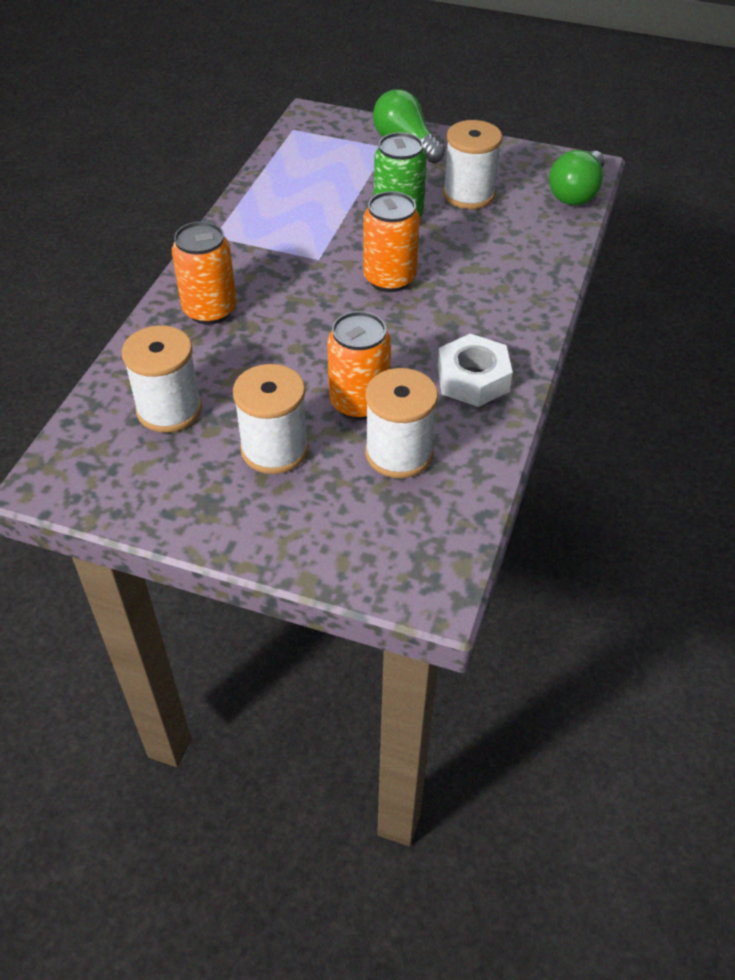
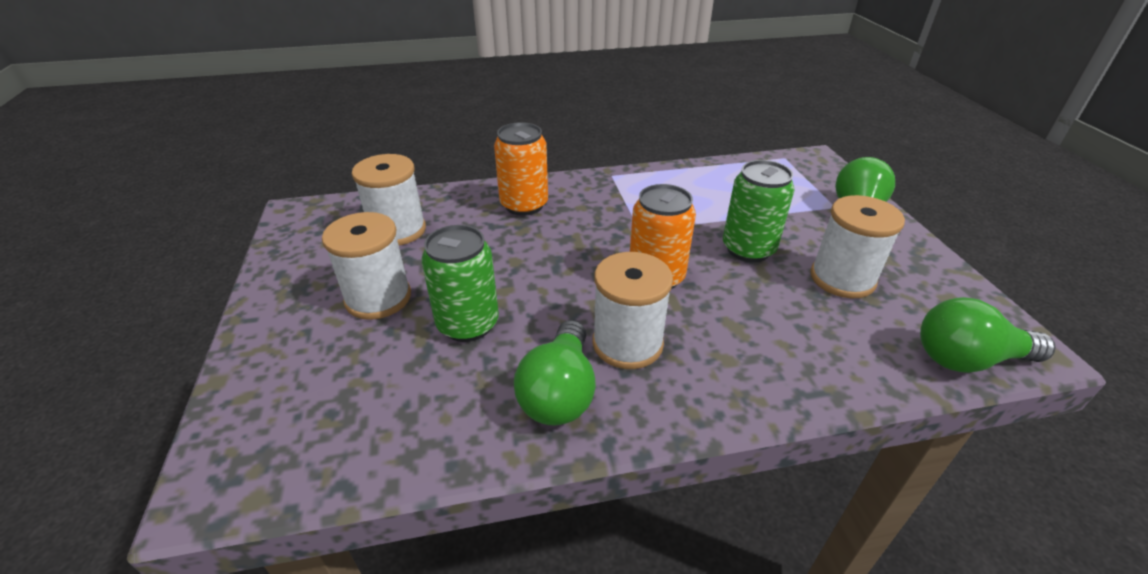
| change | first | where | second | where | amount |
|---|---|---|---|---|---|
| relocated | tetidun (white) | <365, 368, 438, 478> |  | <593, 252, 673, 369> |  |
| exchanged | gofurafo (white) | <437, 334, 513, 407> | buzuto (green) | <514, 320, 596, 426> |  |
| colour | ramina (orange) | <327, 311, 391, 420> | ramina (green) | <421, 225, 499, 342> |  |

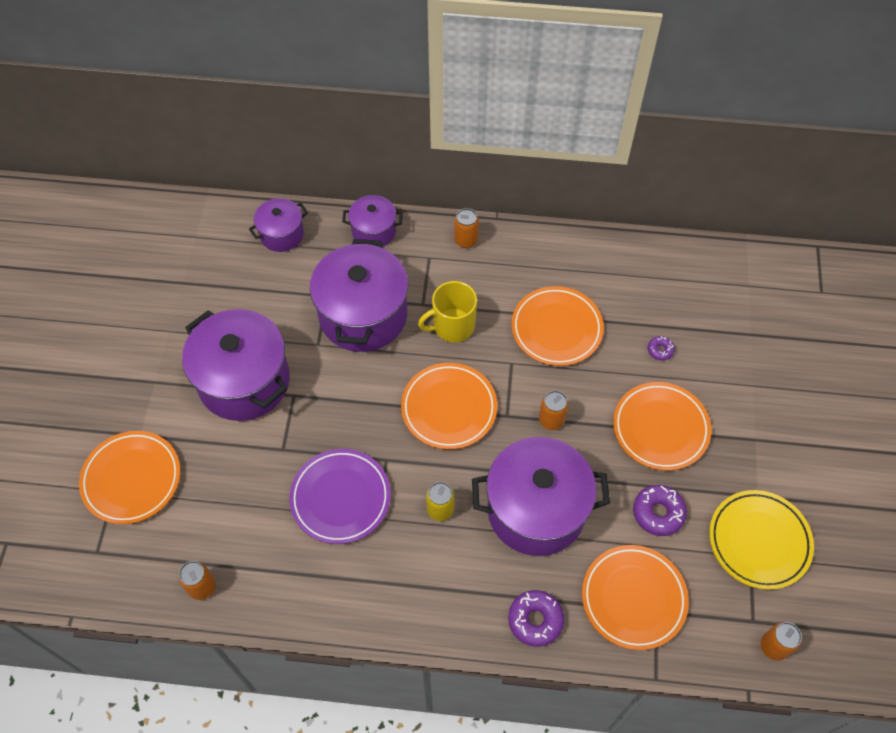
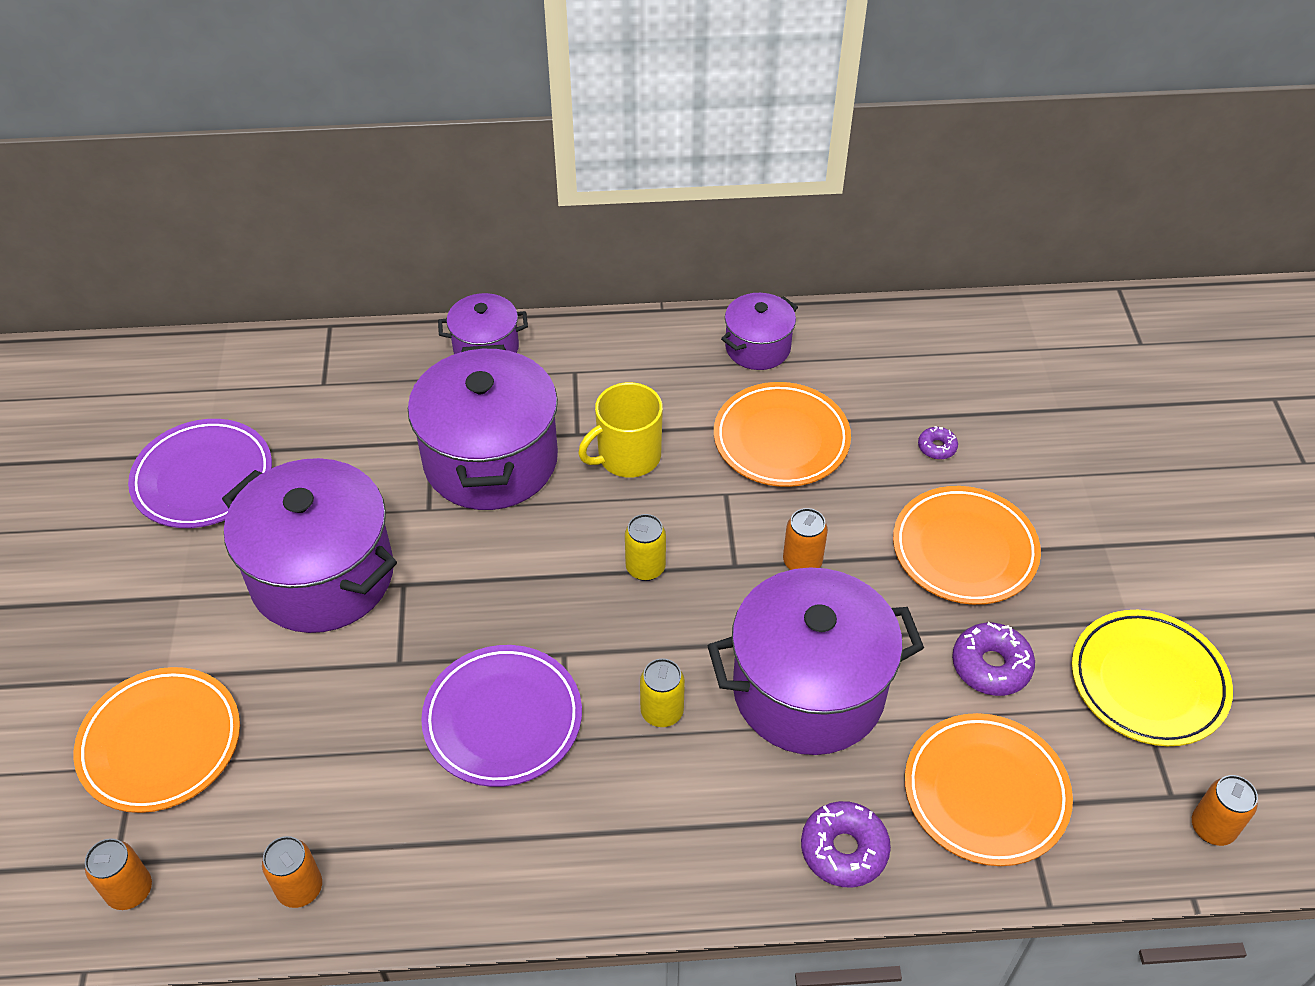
| change | first | where | second | where | amount |
|---|---|---|---|---|---|
| appeared |  |  | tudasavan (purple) | <128, 419, 272, 528> |  |
| relocated | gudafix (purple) | <249, 198, 308, 252> |  | <721, 293, 798, 370> |  |
| relocated | ramina (orange) | <454, 208, 479, 248> |  | <85, 838, 152, 910> |  |
| exchanged | tudasavan (orange) | <401, 363, 497, 450> | ramina (yellow) | <625, 514, 666, 581> |  |

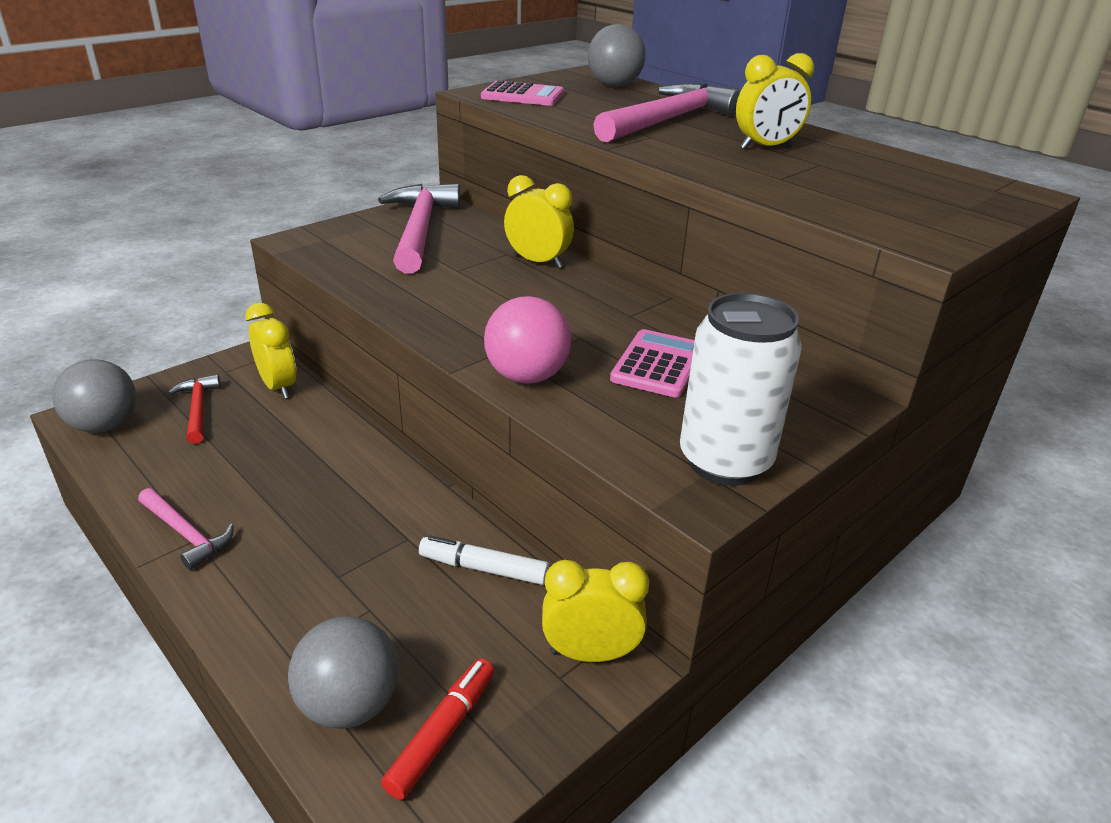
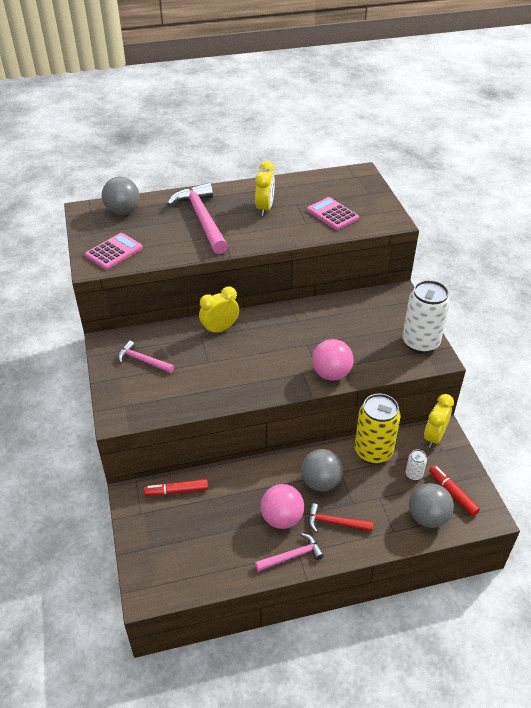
| change | first | where | second | where | amount |
|---|---|---|---|---|---|
| appeared |  |  | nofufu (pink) | <260, 484, 304, 529> |  |
| appeared |  |  | ramina (white) | <406, 449, 427, 481> |  |
| relocated | nofufu (grey) | <52, 359, 136, 433> |  | <301, 449, 343, 492> |  |
| relocated | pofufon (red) | <168, 374, 221, 444> |  | <308, 503, 373, 533> |  |
| relocated | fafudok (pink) | <610, 329, 695, 397> |  | <307, 197, 359, 230> |  |
| exchanged | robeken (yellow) | <245, 303, 296, 399> | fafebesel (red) | <144, 479, 208, 496> |  |
| exchanged | fafebesel (white) | <419, 536, 549, 585> | ramina (yellow) | <355, 393, 401, 465> |  |
| size | pofufon (pink) | <378, 184, 460, 274> |  | <118, 341, 174, 373> | x0.53 |

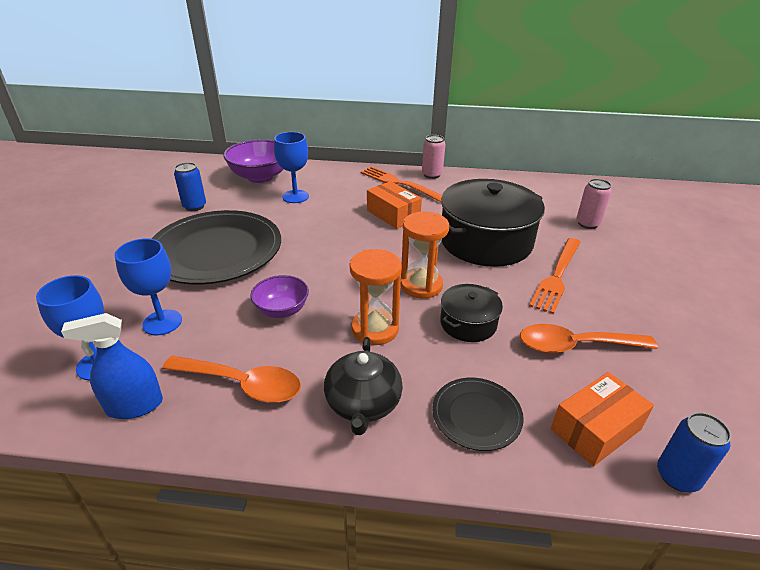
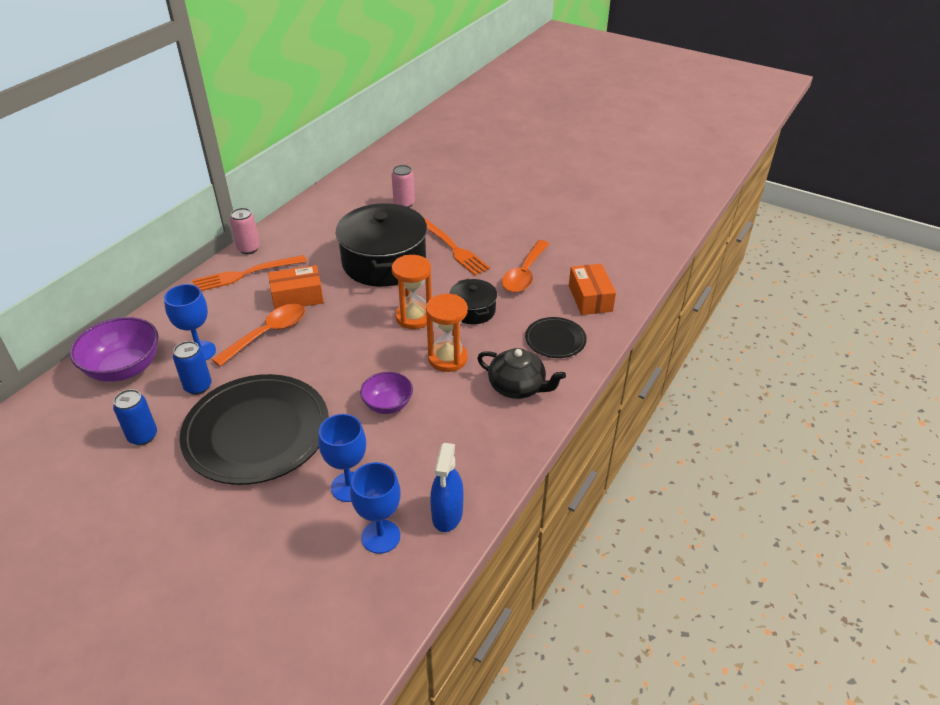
| change | first | where | second | where | amount |
|---|---|---|---|---|---|
| relocated | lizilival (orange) | <162, 356, 301, 403> |  | <212, 304, 305, 366> |  |
| relocated | ramina (blue) | <657, 412, 731, 492> |  | <173, 341, 212, 395> |  |

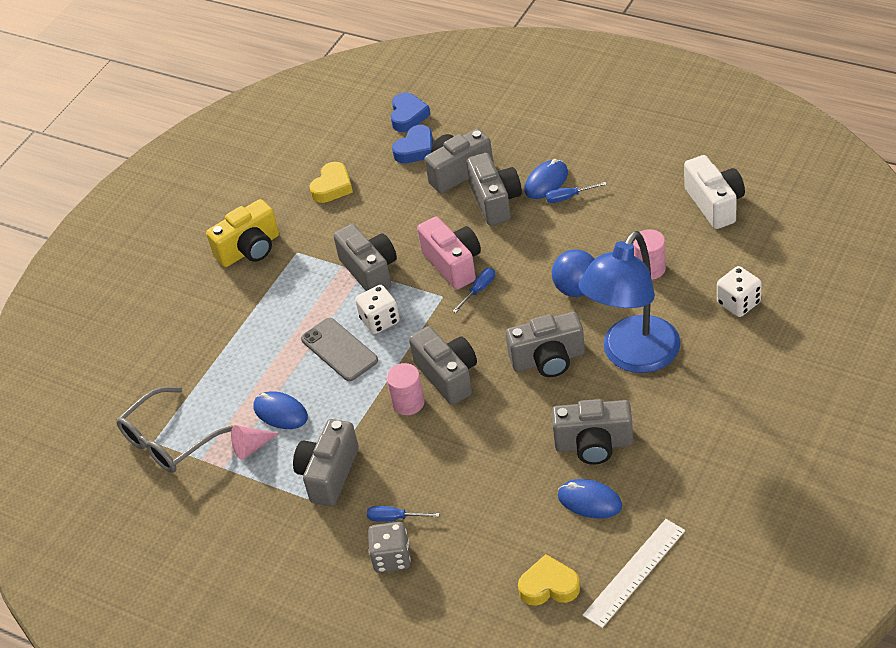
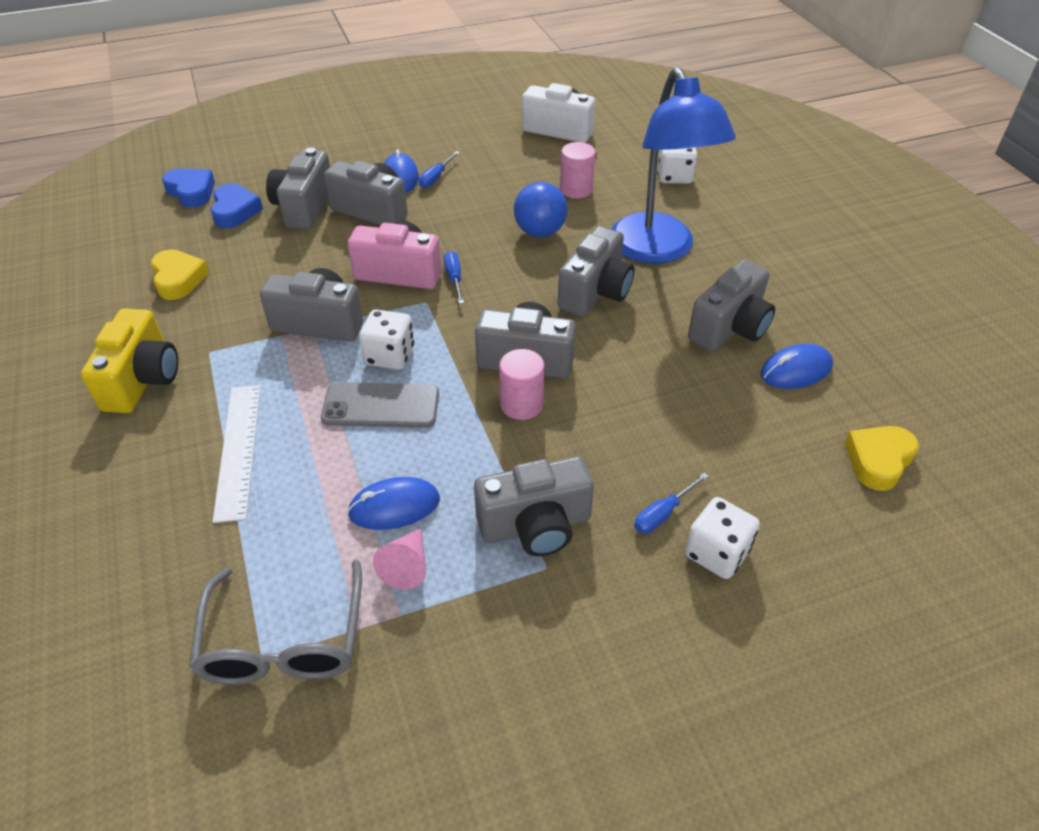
| change | first | where | second | where | amount |
|---|---|---|---|---|---|
| relocated | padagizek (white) | <583, 519, 685, 628> |  | <213, 385, 261, 523> |  |
| colour | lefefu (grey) | <368, 522, 411, 573> | lefefu (white) | <685, 497, 760, 579> |  |
| spun | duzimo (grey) | <293, 419, 359, 506> |  | <474, 456, 594, 556> | 75 degrees counterclockwise |

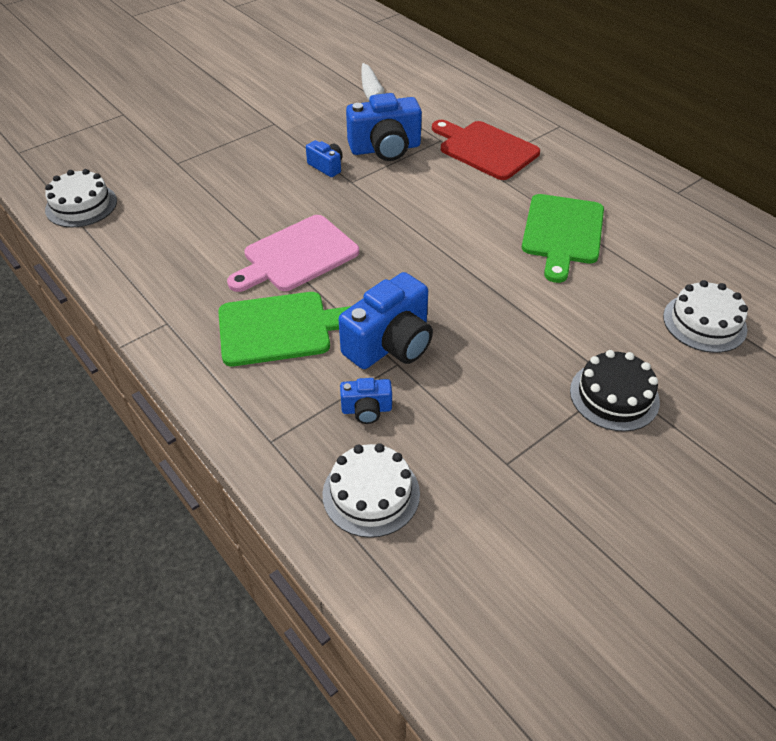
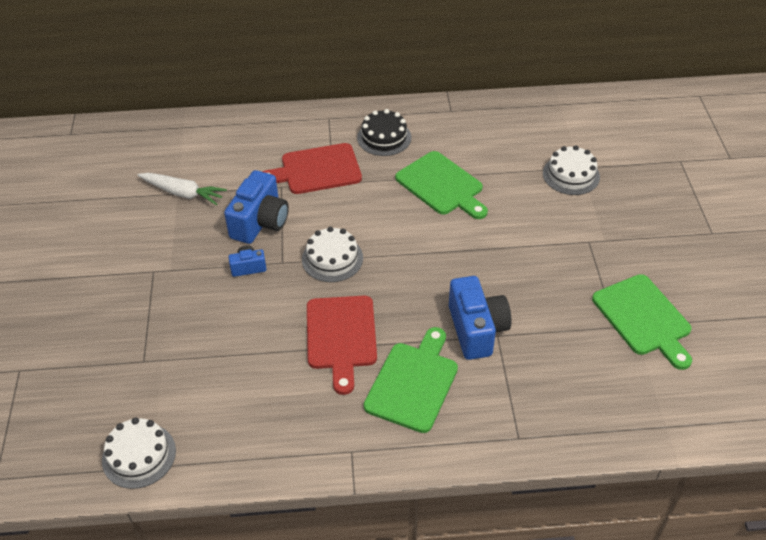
| change | first | where | second | where | amount |
|---|---|---|---|---|---|
| missing | duzimo (blue) | <340, 378, 392, 424> |  |  |  |
| appeared |  |  | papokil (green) | <592, 274, 692, 370> |  |
| relocated | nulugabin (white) | <322, 443, 420, 538> |  | <302, 227, 363, 282> |  |
| relocated | nulugabin (black) | <570, 350, 660, 432> |  | <357, 109, 411, 156> |  |
| colour | papokil (pink) | <227, 215, 359, 292> | papokil (red) | <307, 296, 377, 395> |  |

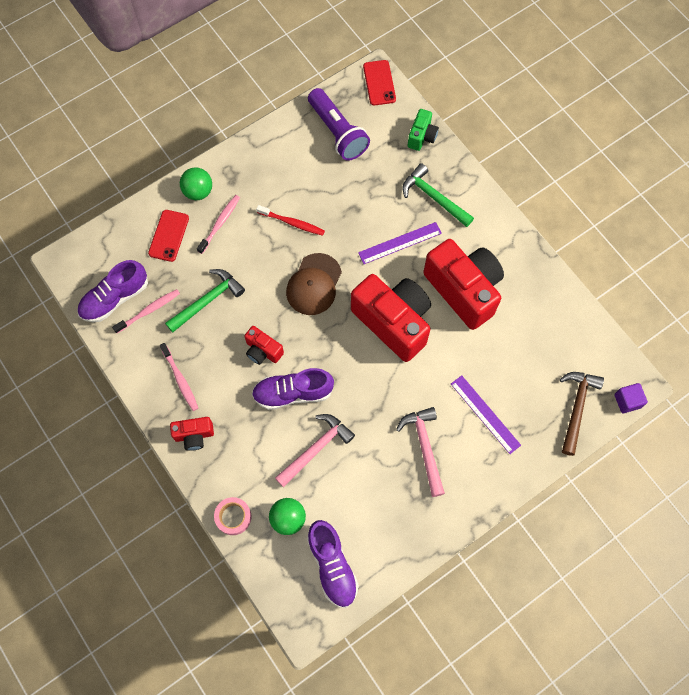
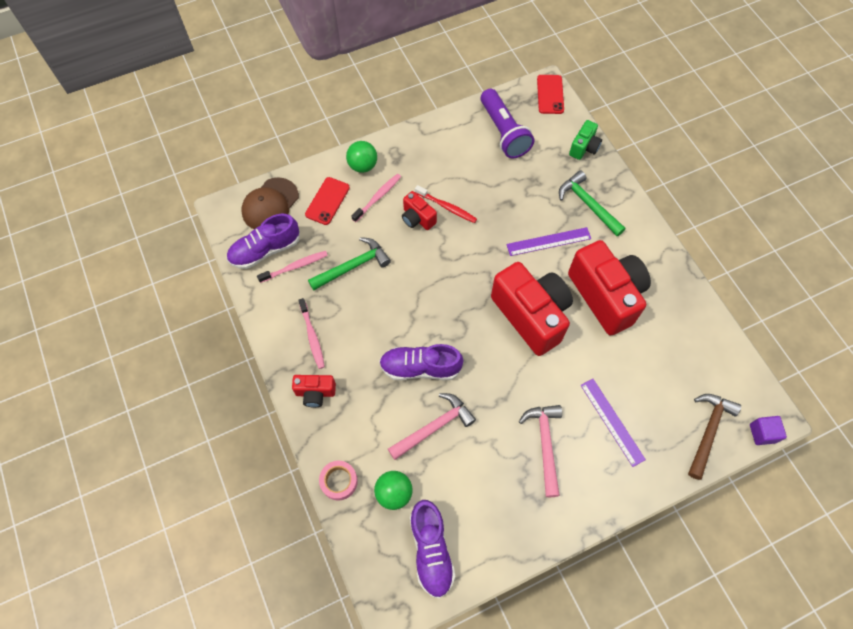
| change | first | where | second | where | amount |
|---|---|---|---|---|---|
| relocated | duzimo (red) | <244, 326, 284, 365> |  | <402, 191, 437, 230> |  |
| relocated | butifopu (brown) | <286, 253, 342, 315> |  | <242, 177, 299, 229> |  |

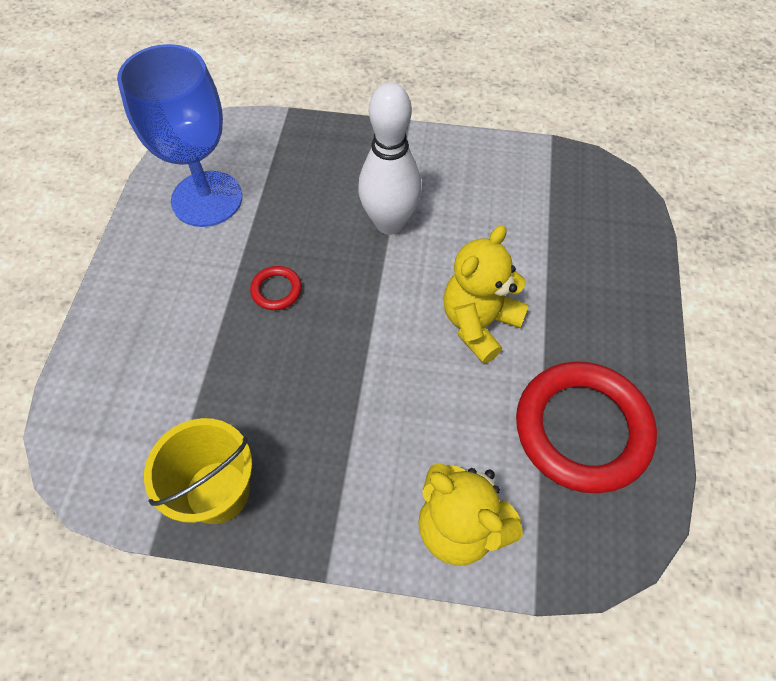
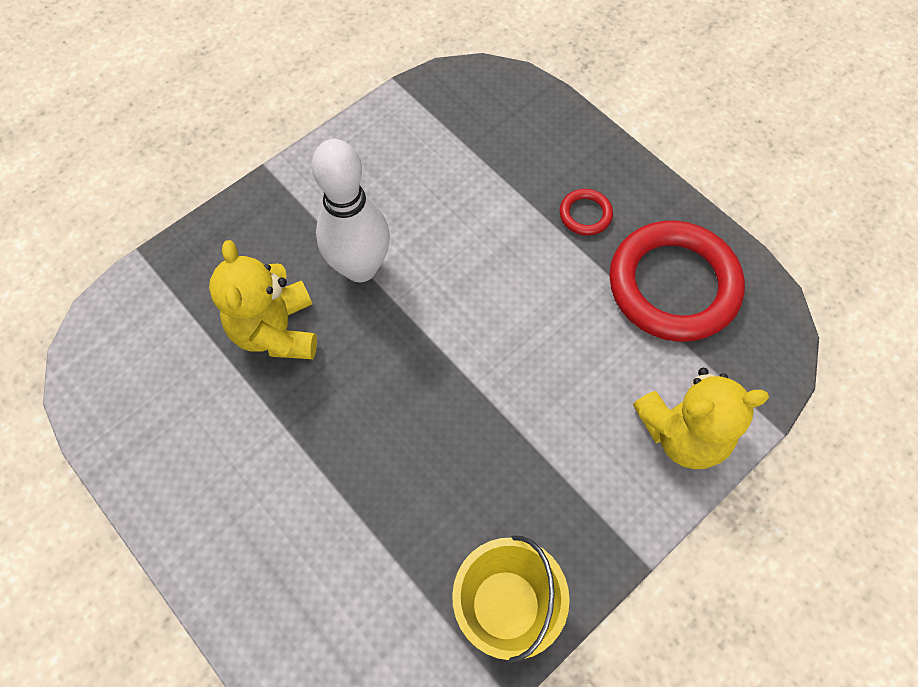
| change | first | where | second | where | amount |
|---|---|---|---|---|---|
| missing | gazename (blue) | <117, 44, 242, 227> |  |  |  |
| relocated | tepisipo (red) | <250, 266, 302, 310> |  | <559, 189, 613, 236> |  |
| relocated | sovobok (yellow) | <443, 225, 529, 364> |  | <209, 240, 317, 359> |  |

